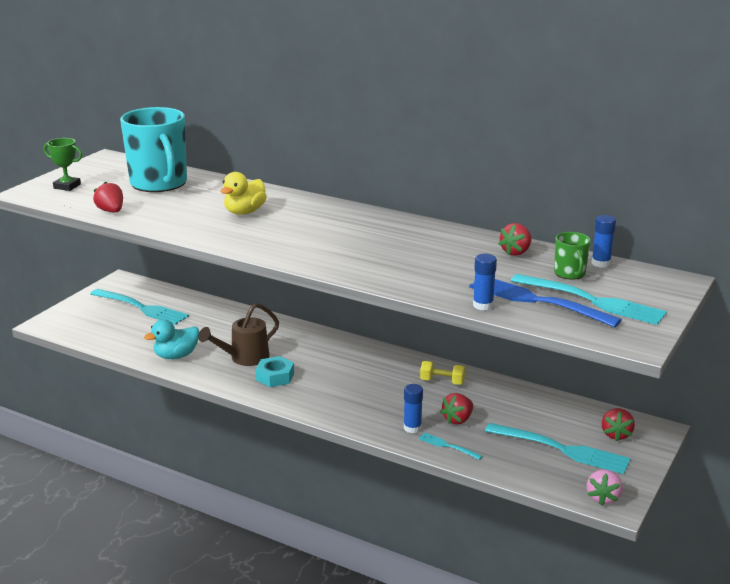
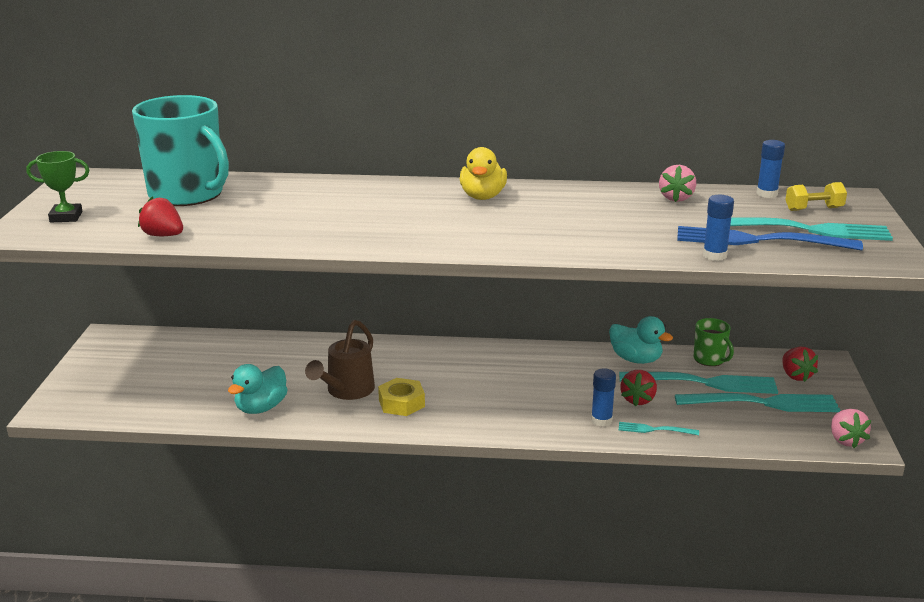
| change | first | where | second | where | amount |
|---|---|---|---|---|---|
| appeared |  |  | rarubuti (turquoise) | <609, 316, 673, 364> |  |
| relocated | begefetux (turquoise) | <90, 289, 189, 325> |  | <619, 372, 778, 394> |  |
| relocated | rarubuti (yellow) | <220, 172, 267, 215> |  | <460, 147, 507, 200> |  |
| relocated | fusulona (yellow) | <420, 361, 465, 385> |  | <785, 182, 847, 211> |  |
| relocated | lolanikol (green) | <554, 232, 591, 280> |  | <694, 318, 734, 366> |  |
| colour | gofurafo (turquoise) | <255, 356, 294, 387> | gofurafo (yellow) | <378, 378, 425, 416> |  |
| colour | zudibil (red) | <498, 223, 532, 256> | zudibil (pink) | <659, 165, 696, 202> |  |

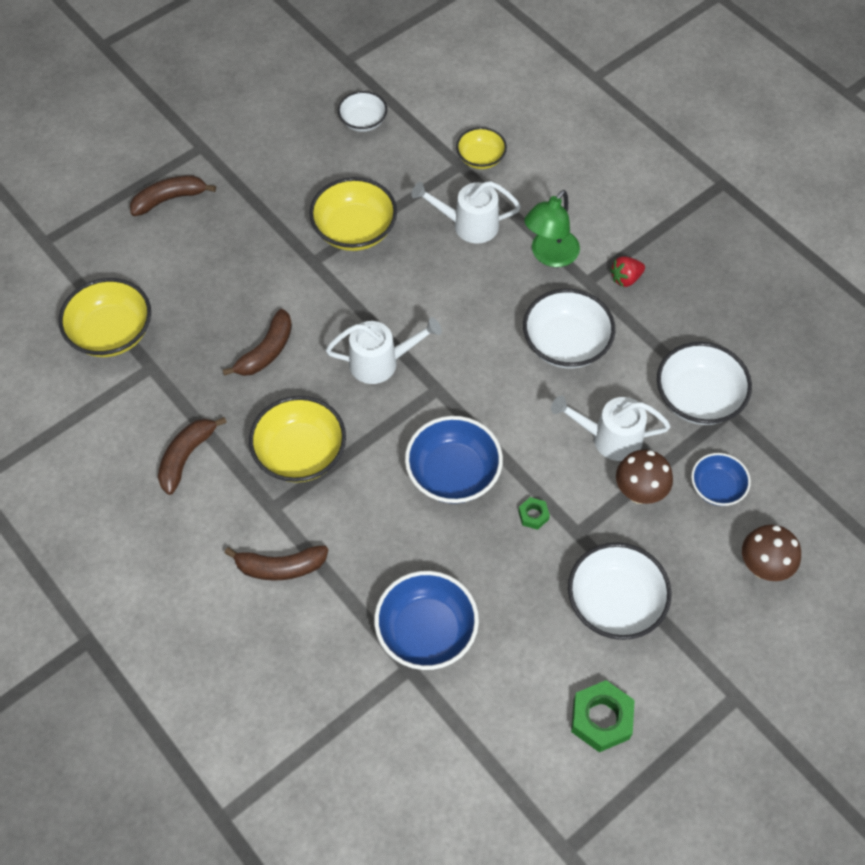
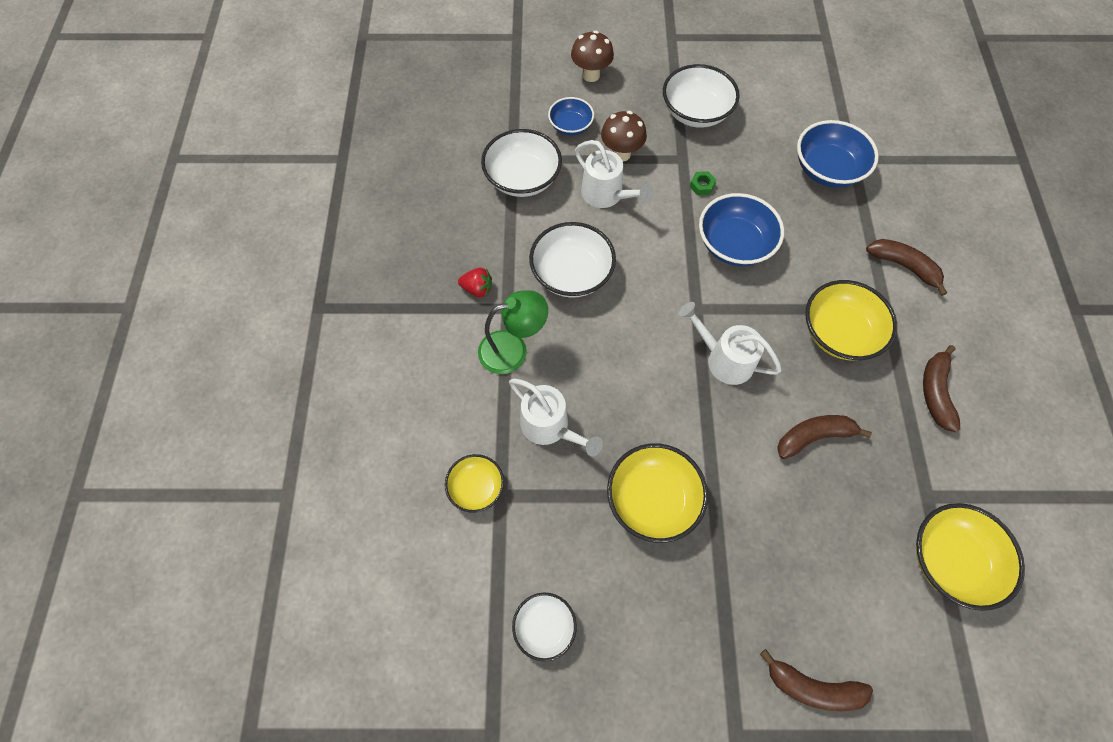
| change | first | where | second | where | amount |
|---|---|---|---|---|---|
| missing | gofurafo (green) | <571, 680, 635, 752> |  |  |  |
| spun | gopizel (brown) | <158, 417, 227, 495> |  | <923, 345, 960, 433> | 120 degrees clockwise |

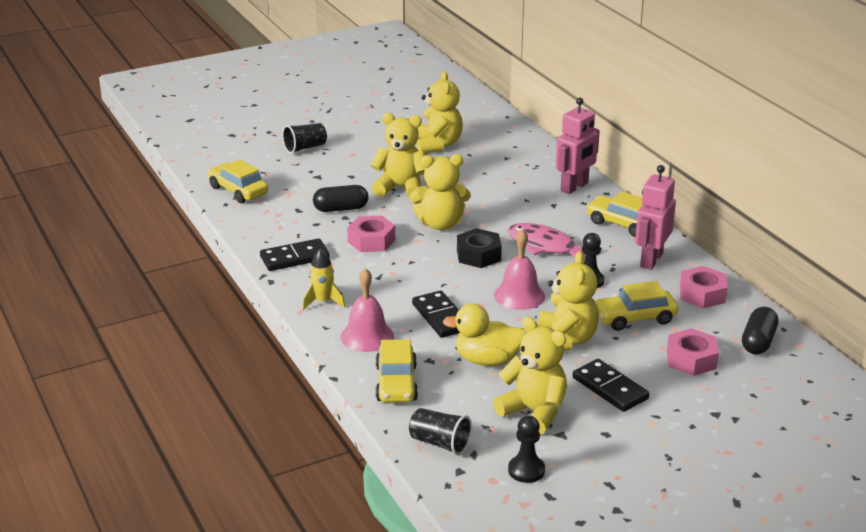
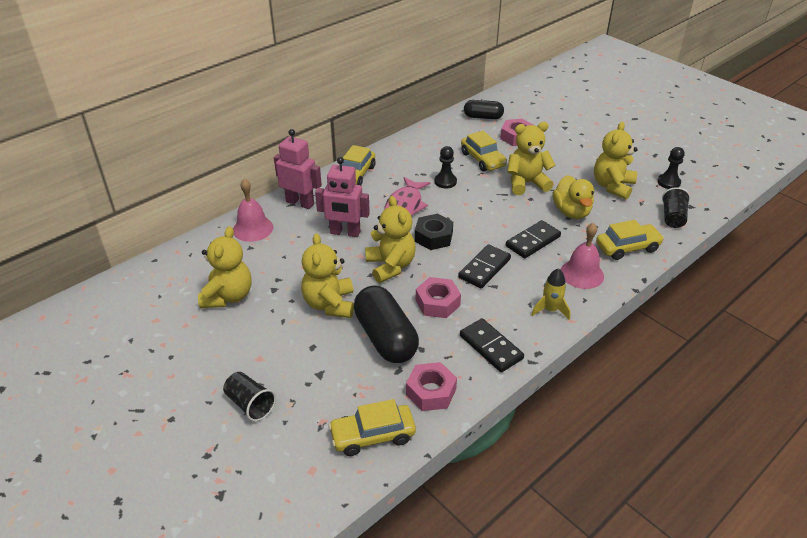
| change | first | where | second | where | amount |
|---|---|---|---|---|---|
| relocated | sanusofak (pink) | <494, 229, 545, 310> |  | <233, 179, 273, 242> |  |
| relocated | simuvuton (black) | <573, 359, 650, 412> |  | <458, 244, 511, 288> |  |
| relocated | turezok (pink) | <635, 165, 676, 270> |  | <315, 157, 370, 237> |  |
| relocated | gofurafo (pink) | <680, 266, 728, 308> |  | <406, 362, 457, 411> |  |
| spun | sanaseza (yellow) | <208, 159, 268, 203> |  | <328, 399, 416, 456> | 45 degrees clockwise |
| spun | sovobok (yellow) | <416, 71, 463, 153> |  | <198, 226, 252, 308> | 120 degrees clockwise |
| size | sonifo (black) | <313, 185, 368, 212> |  | <354, 285, 419, 363> | x1.65 |

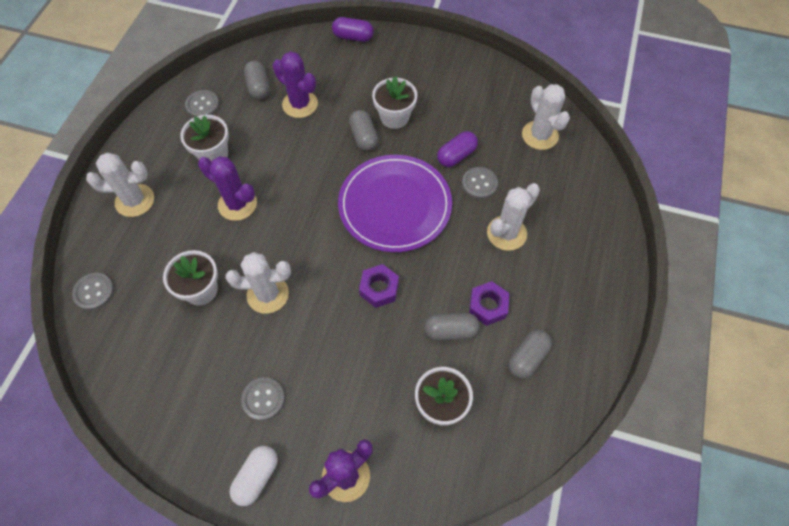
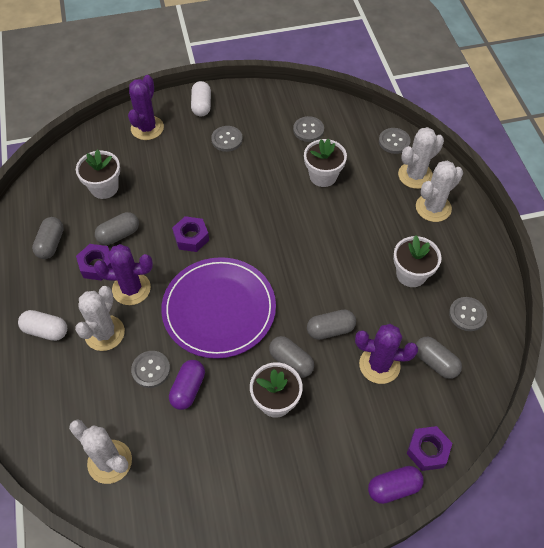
| change | first | where | second | where | amount |
|---|---|---|---|---|---|
| appeared |  |  | sonifo (white) | <18, 310, 67, 341> |  |
| appeared |  |  | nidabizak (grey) | <293, 116, 324, 142> |  |
| appeared |  |  | sonifo (grey) | <307, 310, 356, 340> |  |
| appeared |  |  | gofurafo (purple) | <407, 426, 452, 471> |  |
| relocated | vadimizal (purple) | <198, 157, 257, 221> |  | <94, 244, 153, 305> |  |
| relocated | vadimizal (white) | <225, 252, 291, 314> |  | <398, 127, 444, 189> |  |

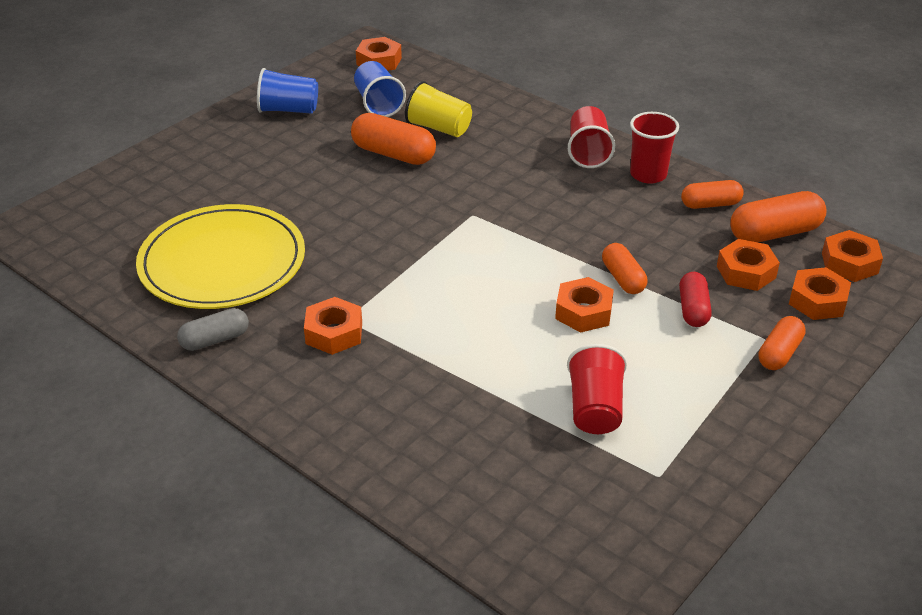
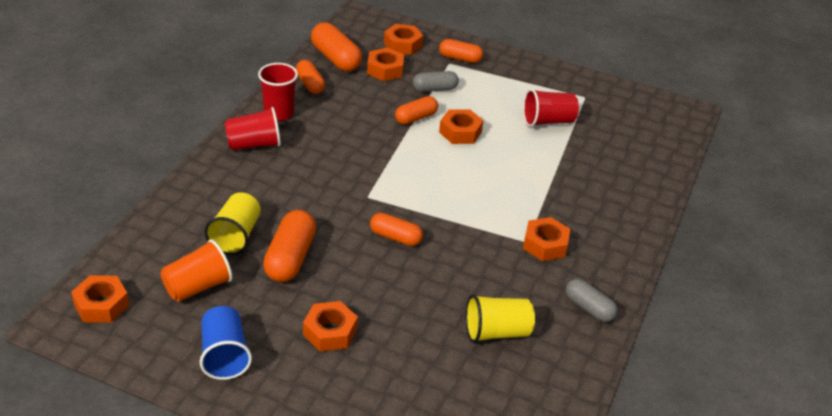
| change | first | where | second | where | amount |
|---|---|---|---|---|---|
| appeared |  |  | sonifo (orange) | <370, 213, 423, 246> |  |
| relocated | gofurafo (orange) | <822, 230, 883, 282> |  | <303, 301, 358, 351> |  |
| exchanged | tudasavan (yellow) | <136, 204, 305, 309> | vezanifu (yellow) | <465, 294, 535, 343> |  |
| colour | vezanifu (blue) | <354, 61, 406, 117> | vezanifu (orange) | <161, 239, 233, 302> |  |
| colour | sonifo (red) | <679, 272, 712, 327> | sonifo (grey) | <413, 71, 459, 92> |  |

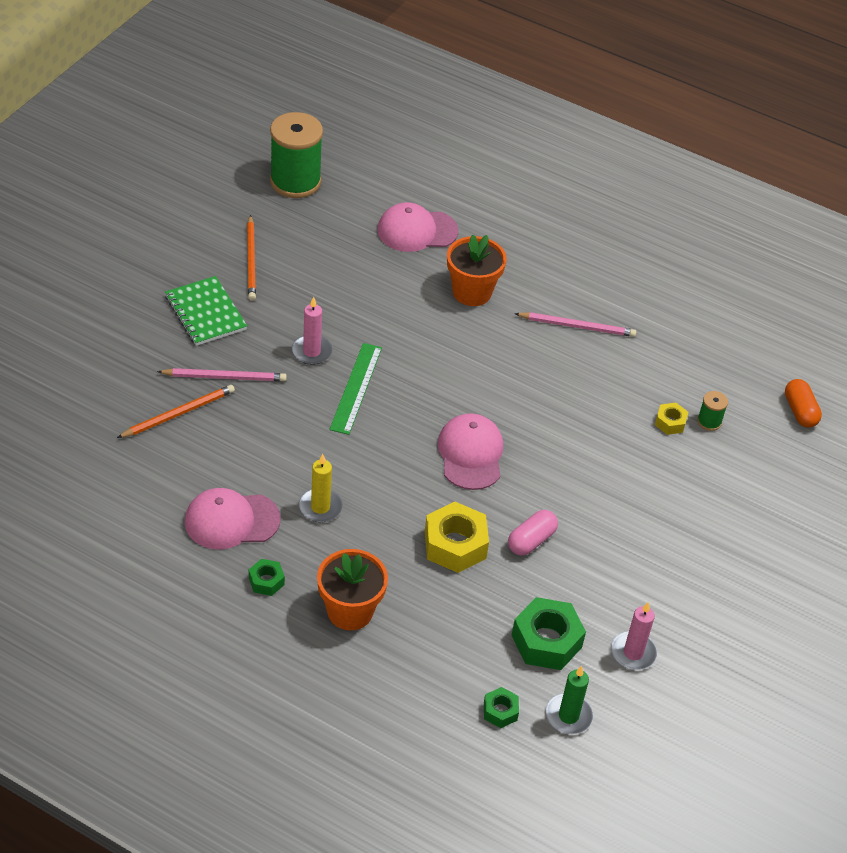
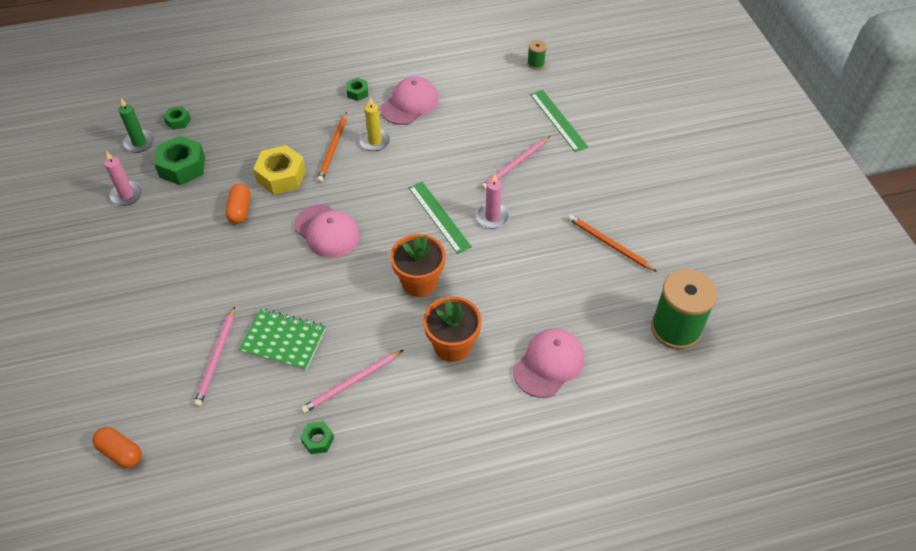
| change | first | where | second | where | amount |
|---|---|---|---|---|---|
| appeared |  |  | gofurafo (green) | <300, 421, 334, 454> |  |
| appeared |  |  | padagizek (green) | <530, 90, 588, 152> |  |
| relocated | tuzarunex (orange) | <117, 385, 235, 438> |  | <317, 112, 347, 183> |  |
| relocated | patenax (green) | <165, 276, 247, 346> |  | <239, 309, 326, 370> |  |
| relocated | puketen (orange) | <317, 549, 388, 630> |  | <390, 234, 446, 297> |  |
| relocated | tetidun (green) | <697, 391, 728, 431> |  | <527, 40, 547, 70> |  |
| exchanged | gofurafo (yellow) | <655, 403, 688, 435> | tuzarunex (pink) | <194, 306, 235, 407> |  |
| colour | sonifo (pink) | <508, 510, 558, 555> | sonifo (orange) | <225, 184, 250, 224> |  |

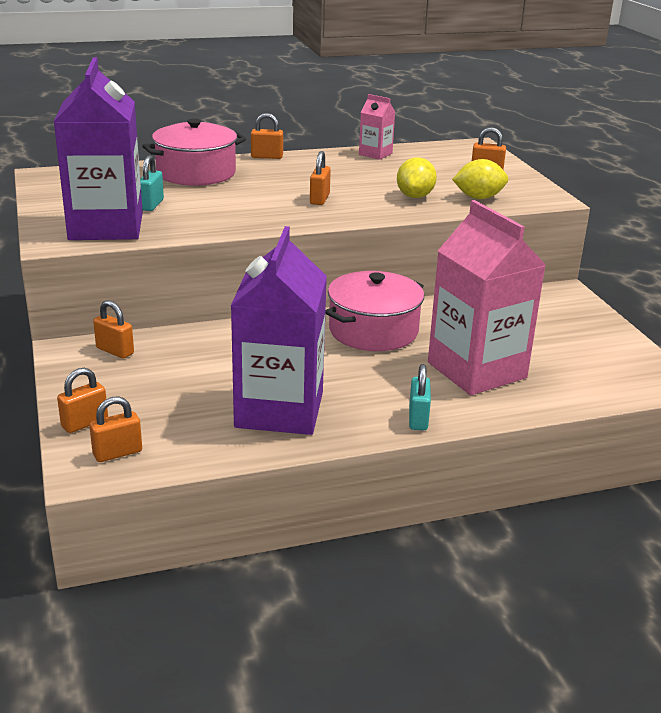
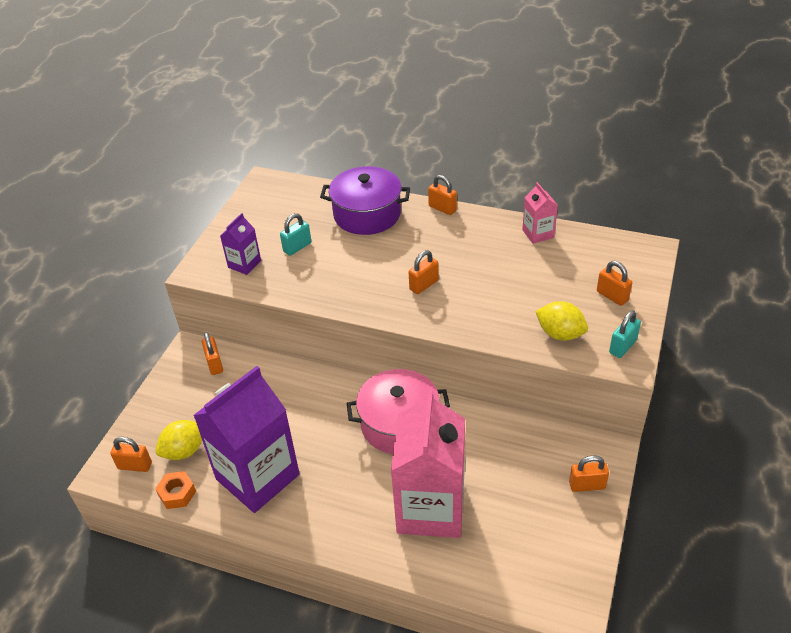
| change | first | where | second | where | amount |
|---|---|---|---|---|---|
| appeared |  |  | gofurafo (orange) | <155, 471, 196, 509> |  |
| relocated | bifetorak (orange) | <57, 368, 108, 433> |  | <569, 455, 609, 492> |  |
| relocated | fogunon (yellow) | <397, 157, 437, 198> |  | <156, 420, 202, 460> |  |
| relocated | bifetorak (turquoise) | <409, 364, 431, 431> |  | <609, 310, 641, 358> |  |
| colour | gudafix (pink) | <142, 119, 246, 186> | gudafix (purple) | <320, 166, 410, 235> |  |
| size | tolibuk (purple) | <54, 57, 143, 240> |  | <220, 213, 261, 275> | x0.45 |

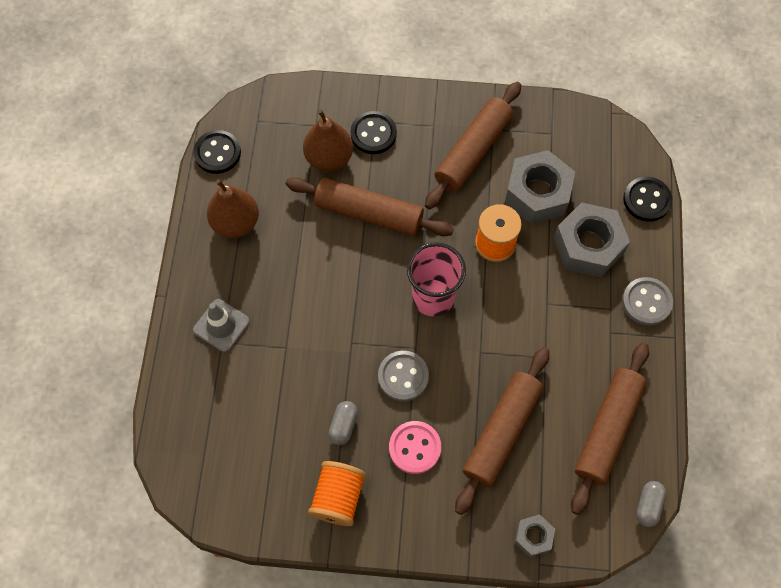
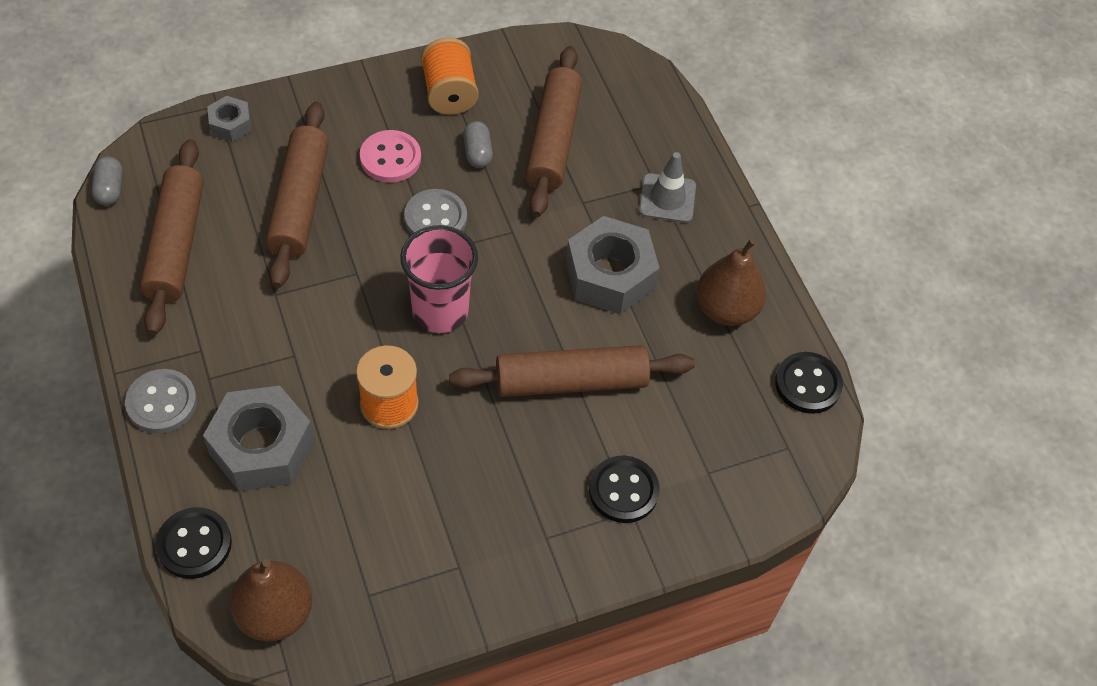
| change | first | where | second | where | amount |
|---|---|---|---|---|---|
| relocated | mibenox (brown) | <303, 109, 353, 172> |  | <230, 559, 312, 641> |  |
| relocated | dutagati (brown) | <425, 82, 521, 209> |  | <525, 46, 582, 217> |  |
| relocated | gofurafo (grey) | <505, 150, 575, 224> |  | <566, 216, 660, 314> |  |

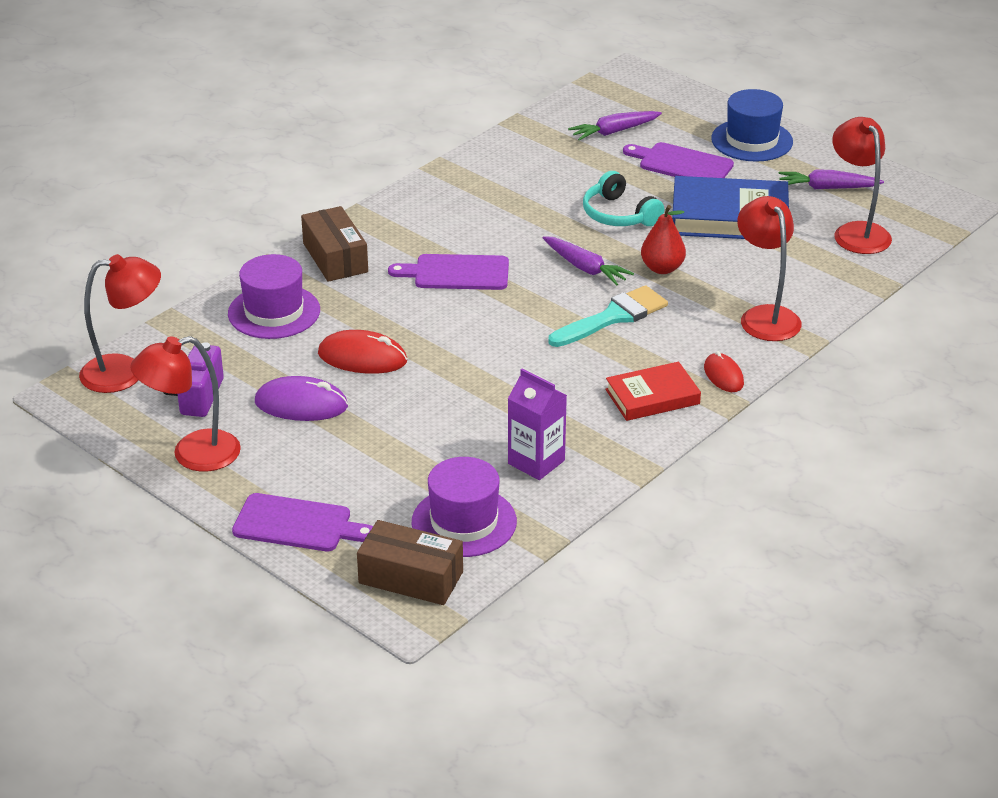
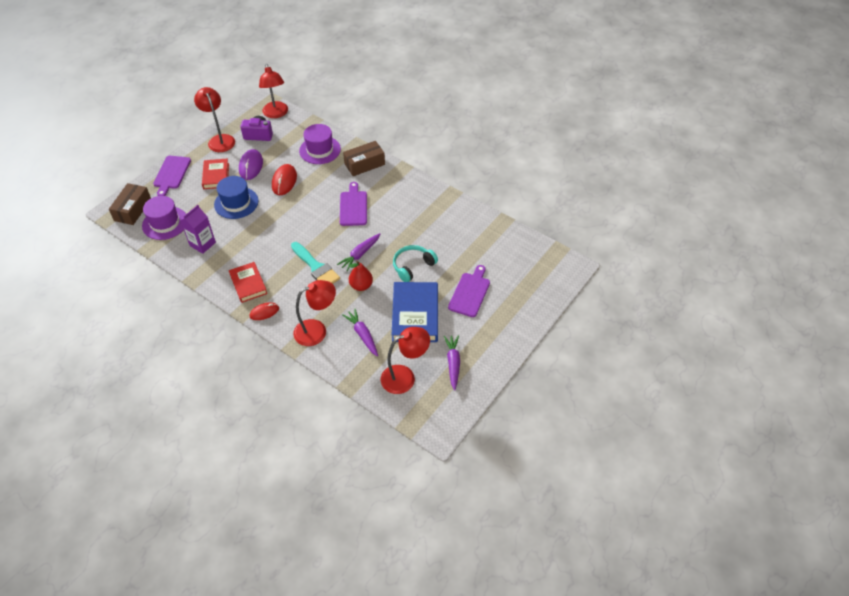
| change | first | where | second | where | amount |
|---|---|---|---|---|---|
| appeared |  |  | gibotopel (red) | <202, 159, 229, 189> |  |
| relocated | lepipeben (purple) | <568, 111, 662, 141> |  | <342, 309, 378, 357> |  |
| relocated | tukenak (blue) | <711, 89, 793, 162> |  | <214, 176, 258, 219> |  |

